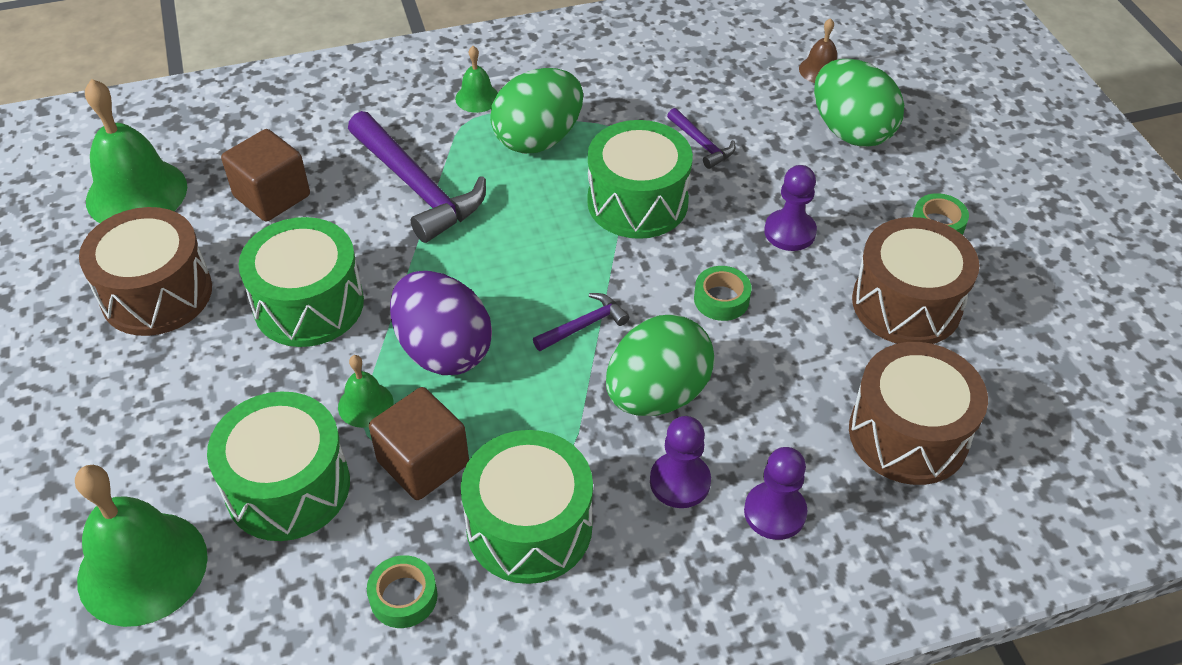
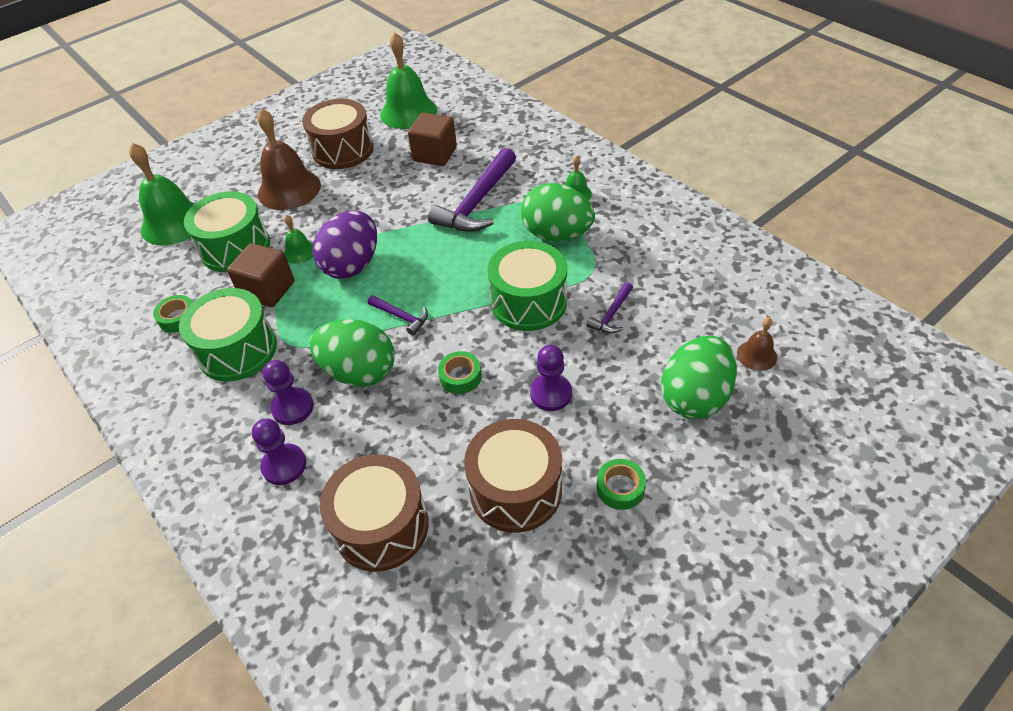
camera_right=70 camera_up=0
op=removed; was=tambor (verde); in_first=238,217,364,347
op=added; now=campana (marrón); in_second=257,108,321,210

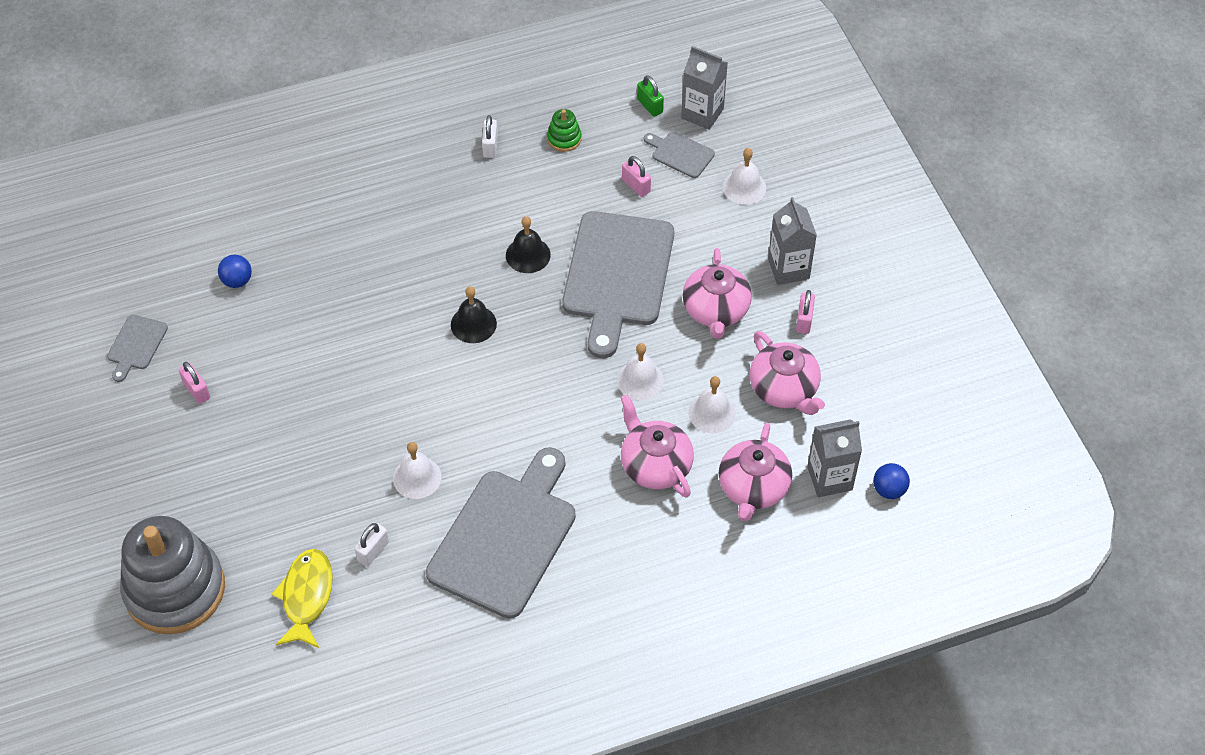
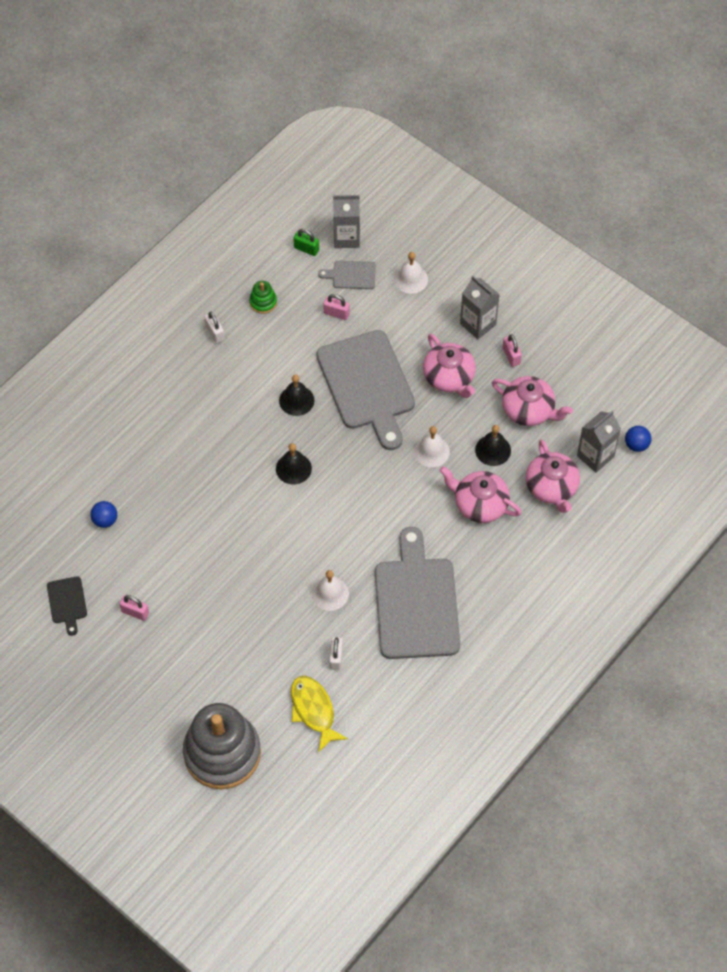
camera_right=-30 camera_up=5
op=recoloured; was=tabla de cortar (gris); now=tabla de cortar (negro); in_first=107,315,168,382; in_second=47,576,87,636
op=recoloured; was=campana (blanco); now=campana (negro); in_first=688,376,736,433; in_second=475,425,511,466

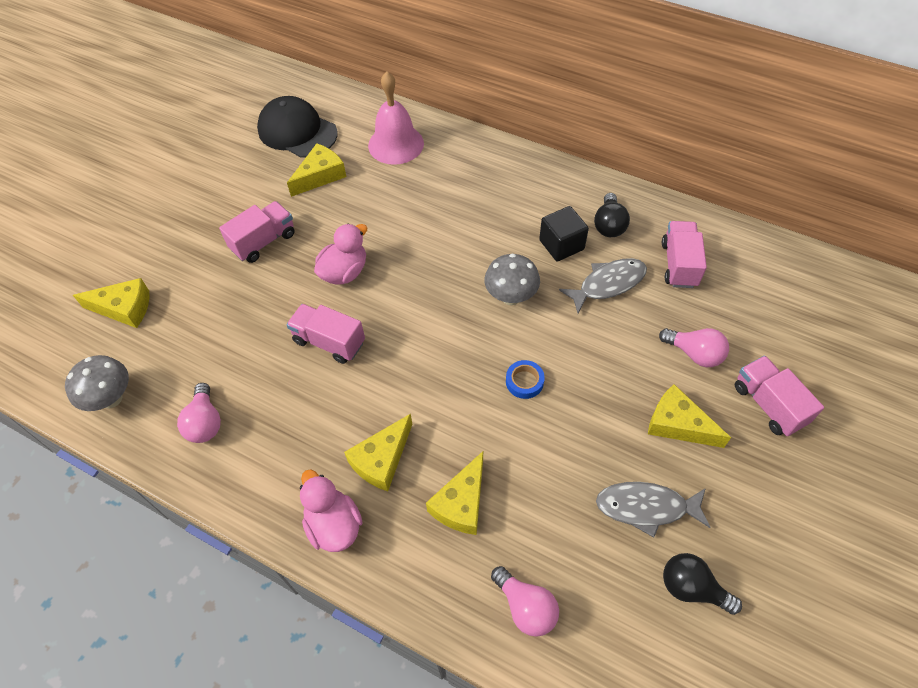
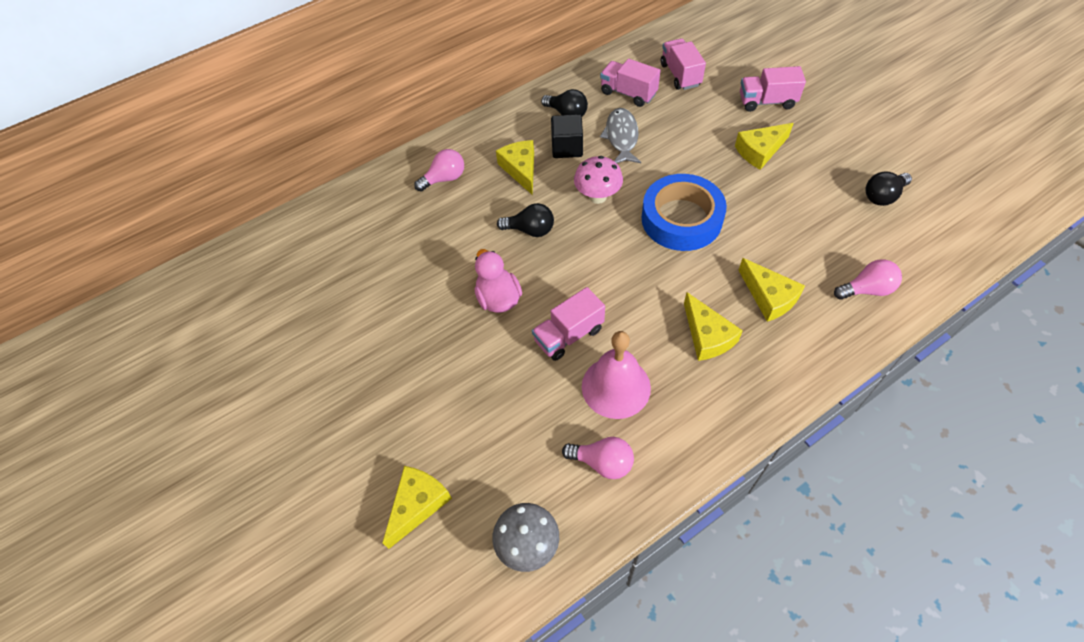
camera_right=-60 camera_up=0
op=moved; was=camión (rosa); in_first=219,201,295,263; in_second=661,38,706,90
op=removed; was=gorra (negro); in_first=257,96,338,158
op=moved; was=queso (amarillo); in_first=287,144,347,197; in_second=496,140,534,195
op=removed; was=pato (rosa); in_first=300,469,363,552
op=moved; was=campana (rosa); in_first=368,72,424,165; in_second=582,331,651,419
op=recoloured; was=seta (gris); now=seta (rosa); in_first=484,254,540,305; in_second=574,156,623,204
op=resized; was=cinta adhesiva (azul); in_first=506,360,545,399; in_second=642,174,727,251; ratio=2.49
op=removed; was=pez (gris); in_first=596,482,711,538
op=moved; was=bombilla (rosa); in_first=659,328,729,367; in_second=414,149,464,191
op=added; now=bombilla (negro); in_second=497,203,554,237

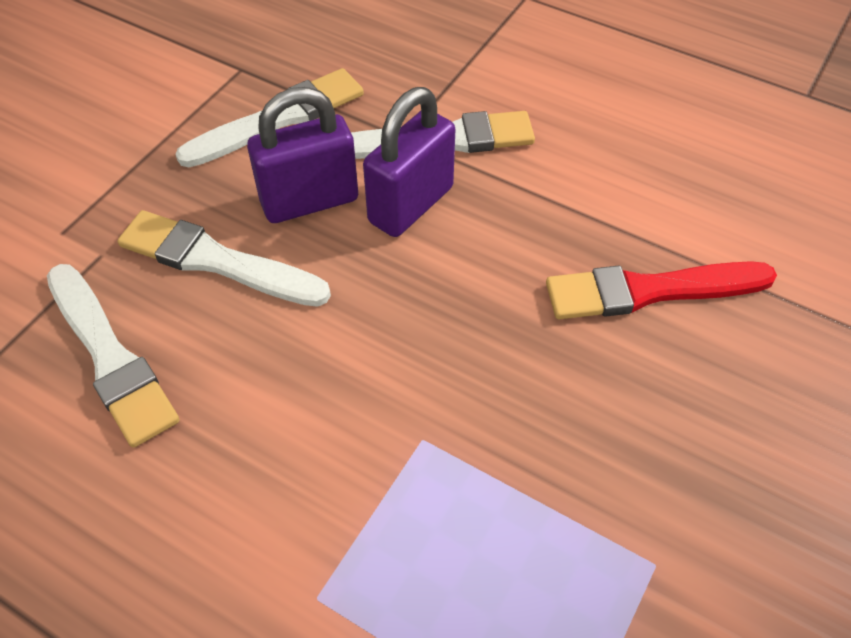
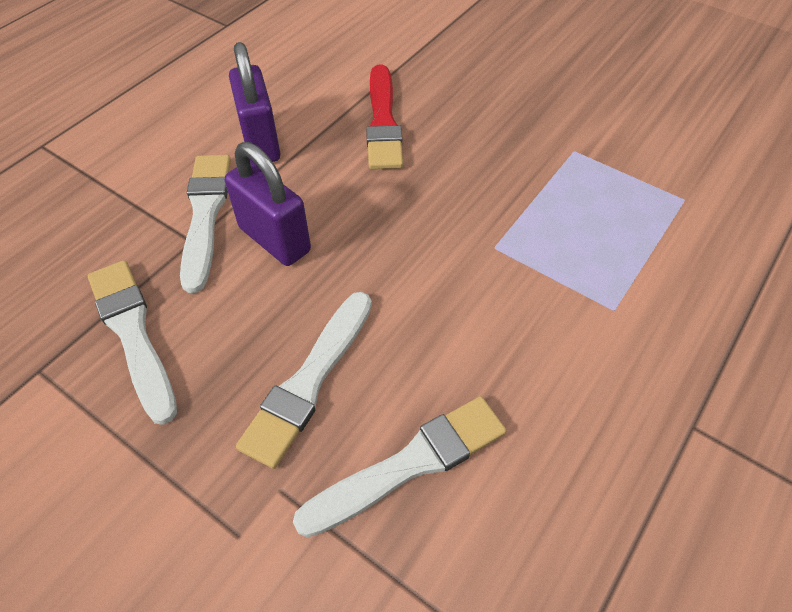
camera_right=-85 camera_up=0
op=moved; was=candado (morado); in_first=247,87,358,223; in_second=229,42,281,162

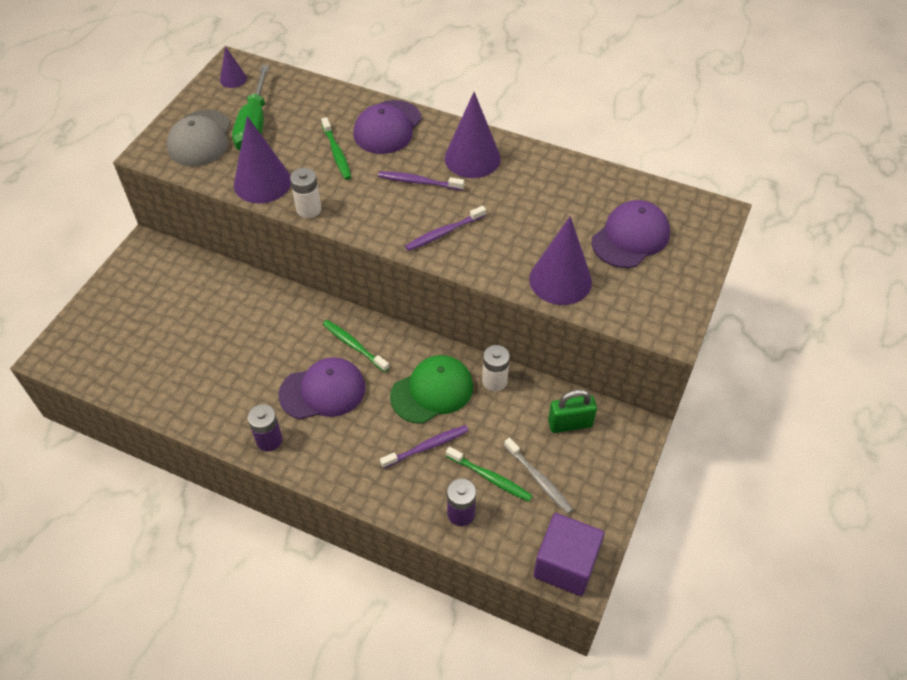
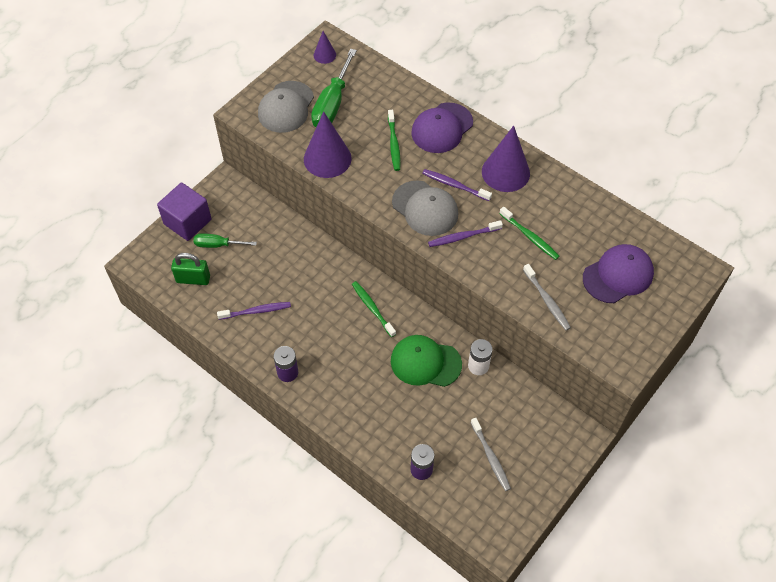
camera_right=15 camera_up=5
op=removed; was=gorra (morado); in_first=279,357,366,420
op=removed; was=pila (blanco); in_first=290,168,321,218
op=moved; was=cepillo de dientes (morado); in_first=380,425,469,469; in_second=217,302,291,320
op=turned; was=gorra (verde); in_first=390,355,473,424; in_second=391,335,462,387; clockwise=-150
op=moved; was=cepillo de dientes (verde); in_first=446,447,533,502; in_second=499,207,559,260
op=replaced; was=cono (morado); now=cepillo de dientes (gris); in_first=529,216,592,305; in_second=523,264,571,330
op=moved; was=cubo (morado); in_first=533,513,604,596; in_second=157,183,212,241
op=moved; was=candado (verde); in_first=548,389,597,433; in_second=171,253,210,285
op=added; now=destornillador (verde); in_second=194,233,257,248
op=added; now=gorra (gris); in_second=392,180,458,236

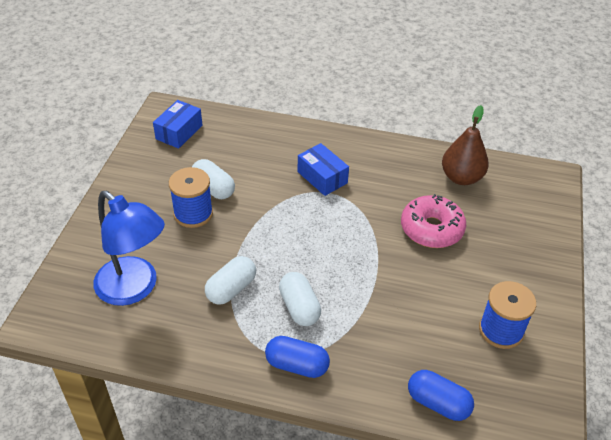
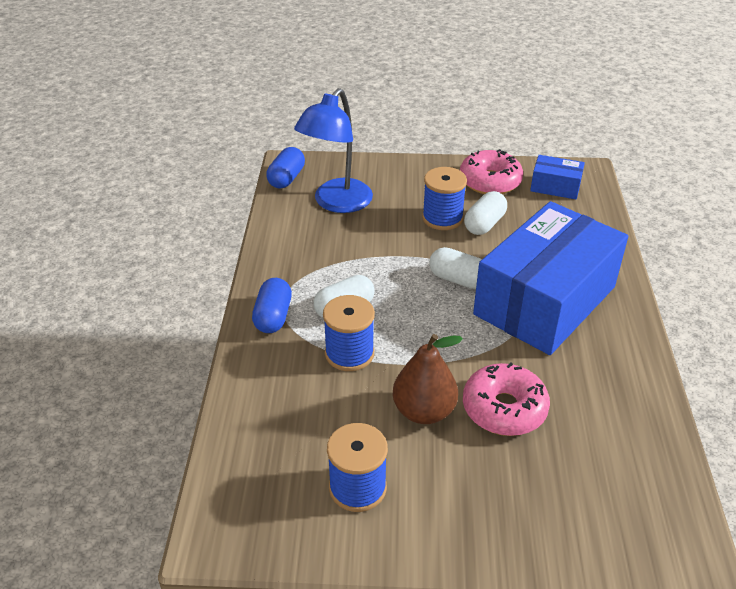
camera_right=80 camera_up=-5
op=moved; was=cápsula (blanco); in_first=205,256,256,305; in_second=429,247,482,289
op=resized; was=caja (azul); in_first=298,143,349,196; in_second=473,201,628,355; ratio=2.37
op=moved; was=cápsula (azul); in_first=408,370,474,421; in_second=266,147,305,189
op=moved; was=pera (marrón); in_first=442,105,489,185; in_second=393,334,463,424
op=added; now=carrete (azul); in_second=323,295,375,371
op=added; now=rosquilla (rosa); in_second=460,149,523,194

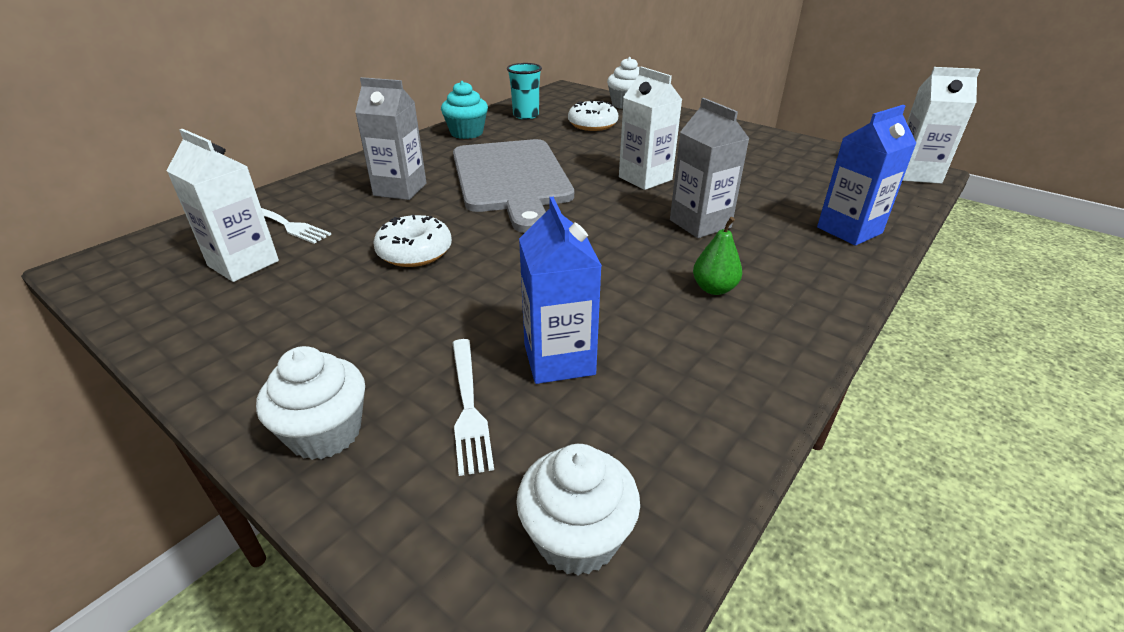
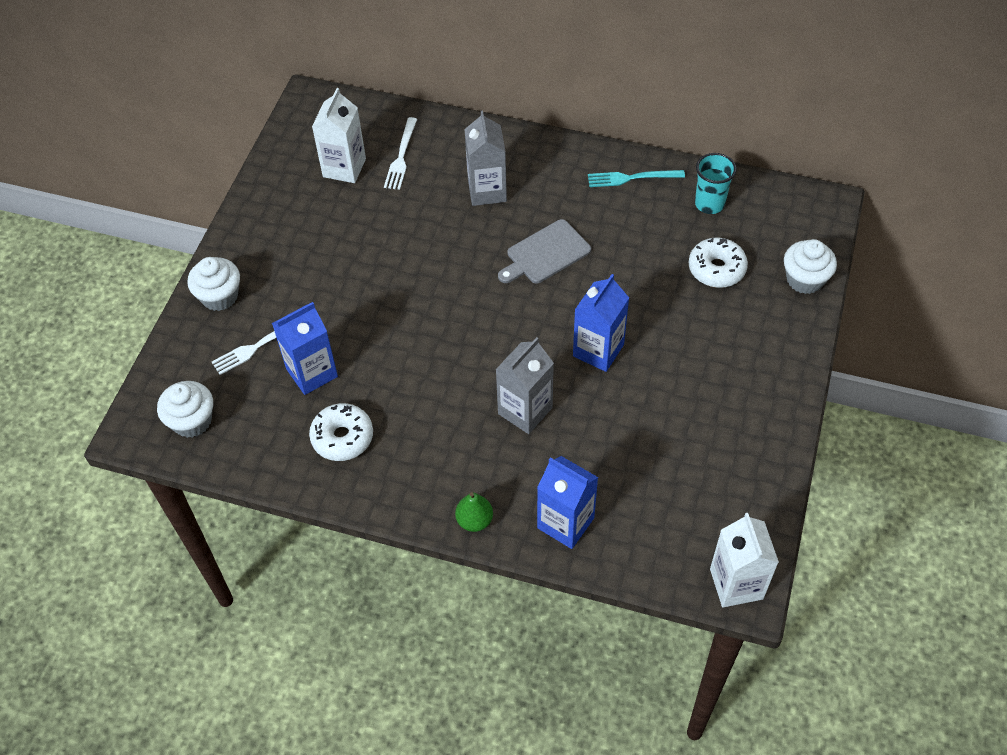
camera_right=70 camera_up=20
op=moved; was=rosquilla (blanco); in_first=373,215,452,267; in_second=309,403,373,461
op=replaced; was=magdalena (turquesa); now=tenedor (turquesa); in_first=441,81,488,139; in_second=588,170,685,187
op=resized; was=tabla de cortar (gris); in_first=453,139,574,233; in_second=498,219,591,284; ratio=0.53
op=recoloured; was=cartón de leche (blanco); now=cartón de leche (azul); in_first=619,66,682,190; in_second=573,274,629,372
op=moved; was=pera (verde); in_first=693,217,742,295; in_second=455,492,493,532

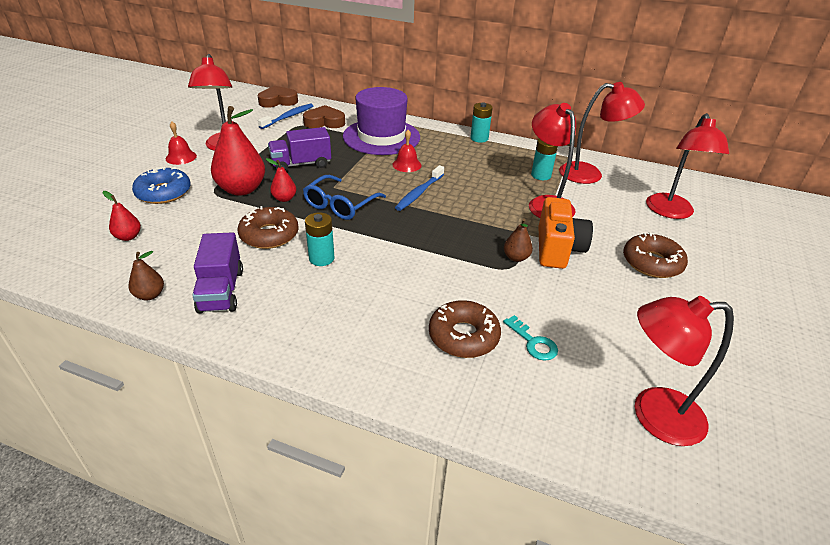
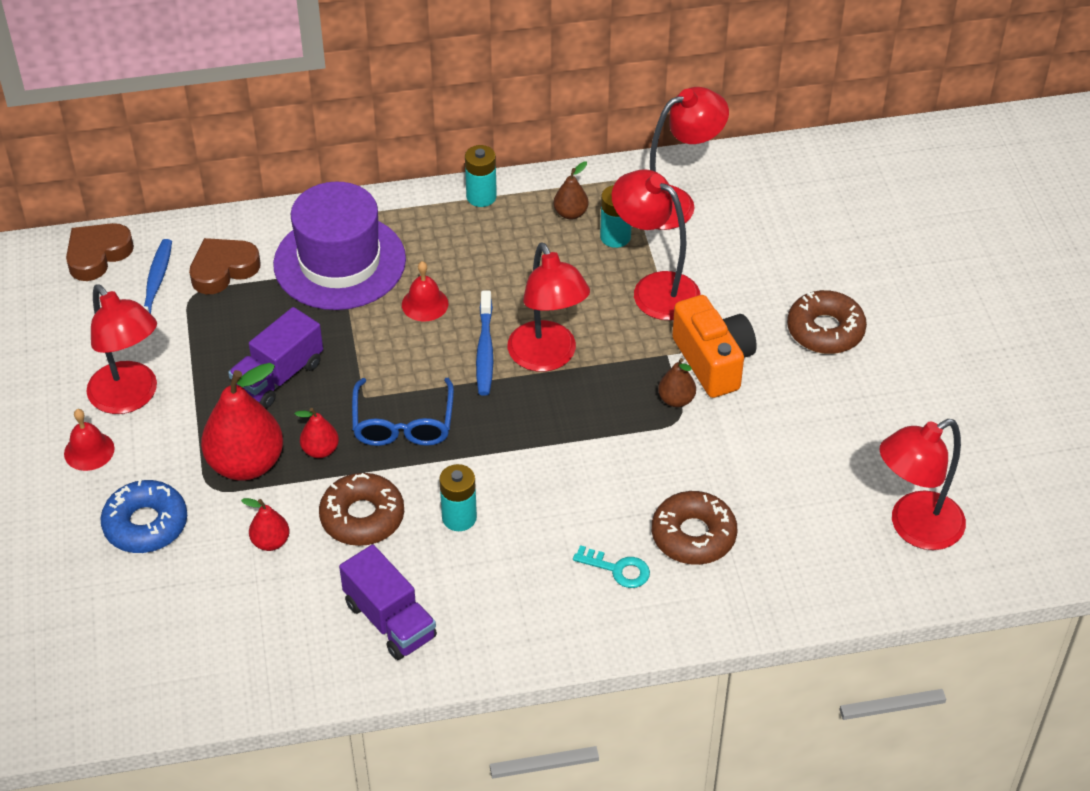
camera_right=-30 camera_up=10
op=moved; was=pera (rojo); in_first=103,191,141,241; in_second=241,498,290,551
op=moved; was=pera (marrón); in_first=129,251,164,300; in_second=554,161,588,219
op=moved; was=llave (turquesa); in_first=503,315,558,361; in_second=573,545,650,588
op=moved; was=lámpara (rojo); in_first=646,113,729,219; in_second=508,243,590,372

